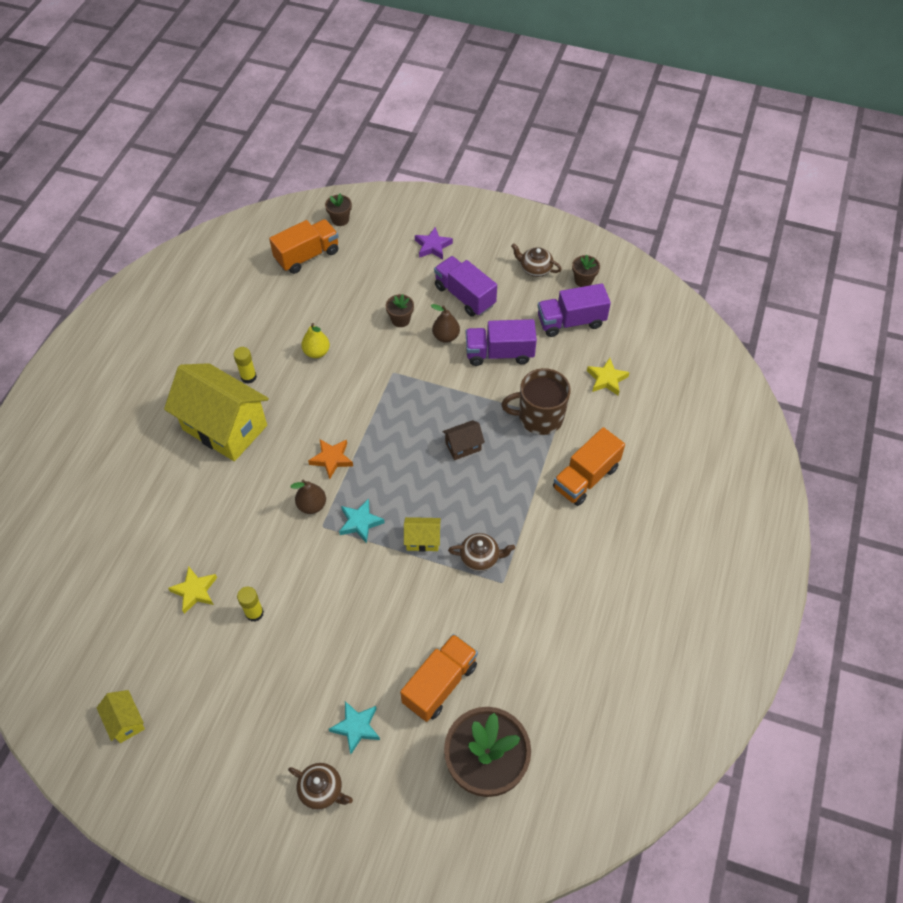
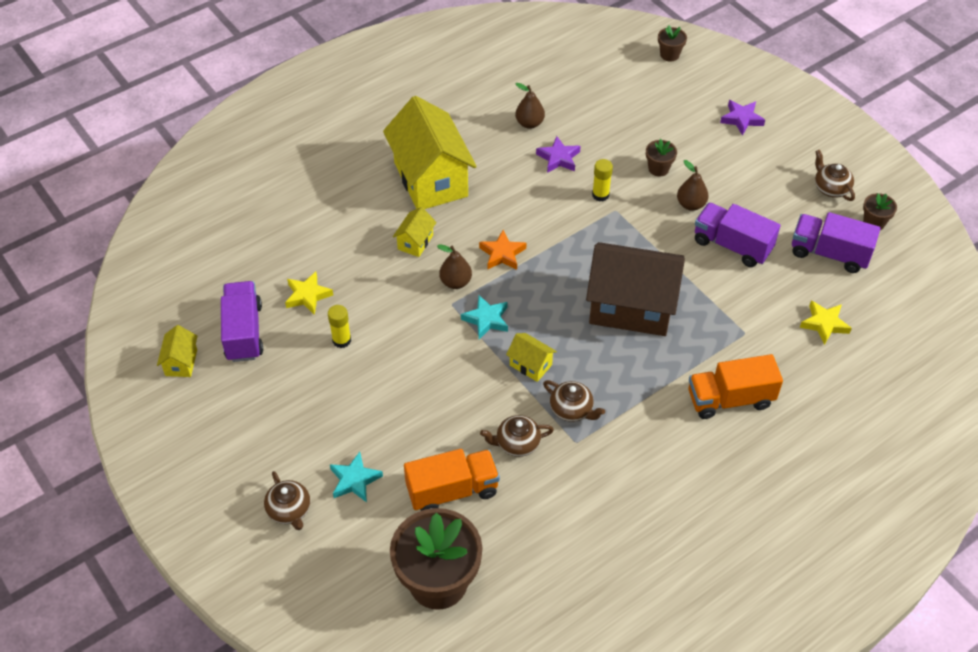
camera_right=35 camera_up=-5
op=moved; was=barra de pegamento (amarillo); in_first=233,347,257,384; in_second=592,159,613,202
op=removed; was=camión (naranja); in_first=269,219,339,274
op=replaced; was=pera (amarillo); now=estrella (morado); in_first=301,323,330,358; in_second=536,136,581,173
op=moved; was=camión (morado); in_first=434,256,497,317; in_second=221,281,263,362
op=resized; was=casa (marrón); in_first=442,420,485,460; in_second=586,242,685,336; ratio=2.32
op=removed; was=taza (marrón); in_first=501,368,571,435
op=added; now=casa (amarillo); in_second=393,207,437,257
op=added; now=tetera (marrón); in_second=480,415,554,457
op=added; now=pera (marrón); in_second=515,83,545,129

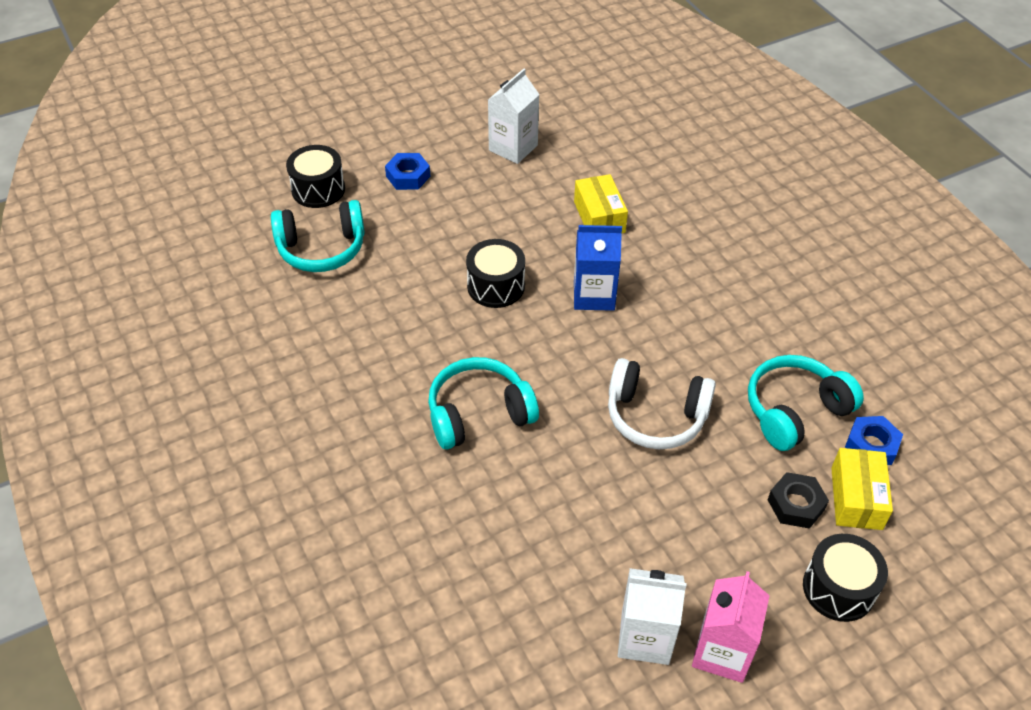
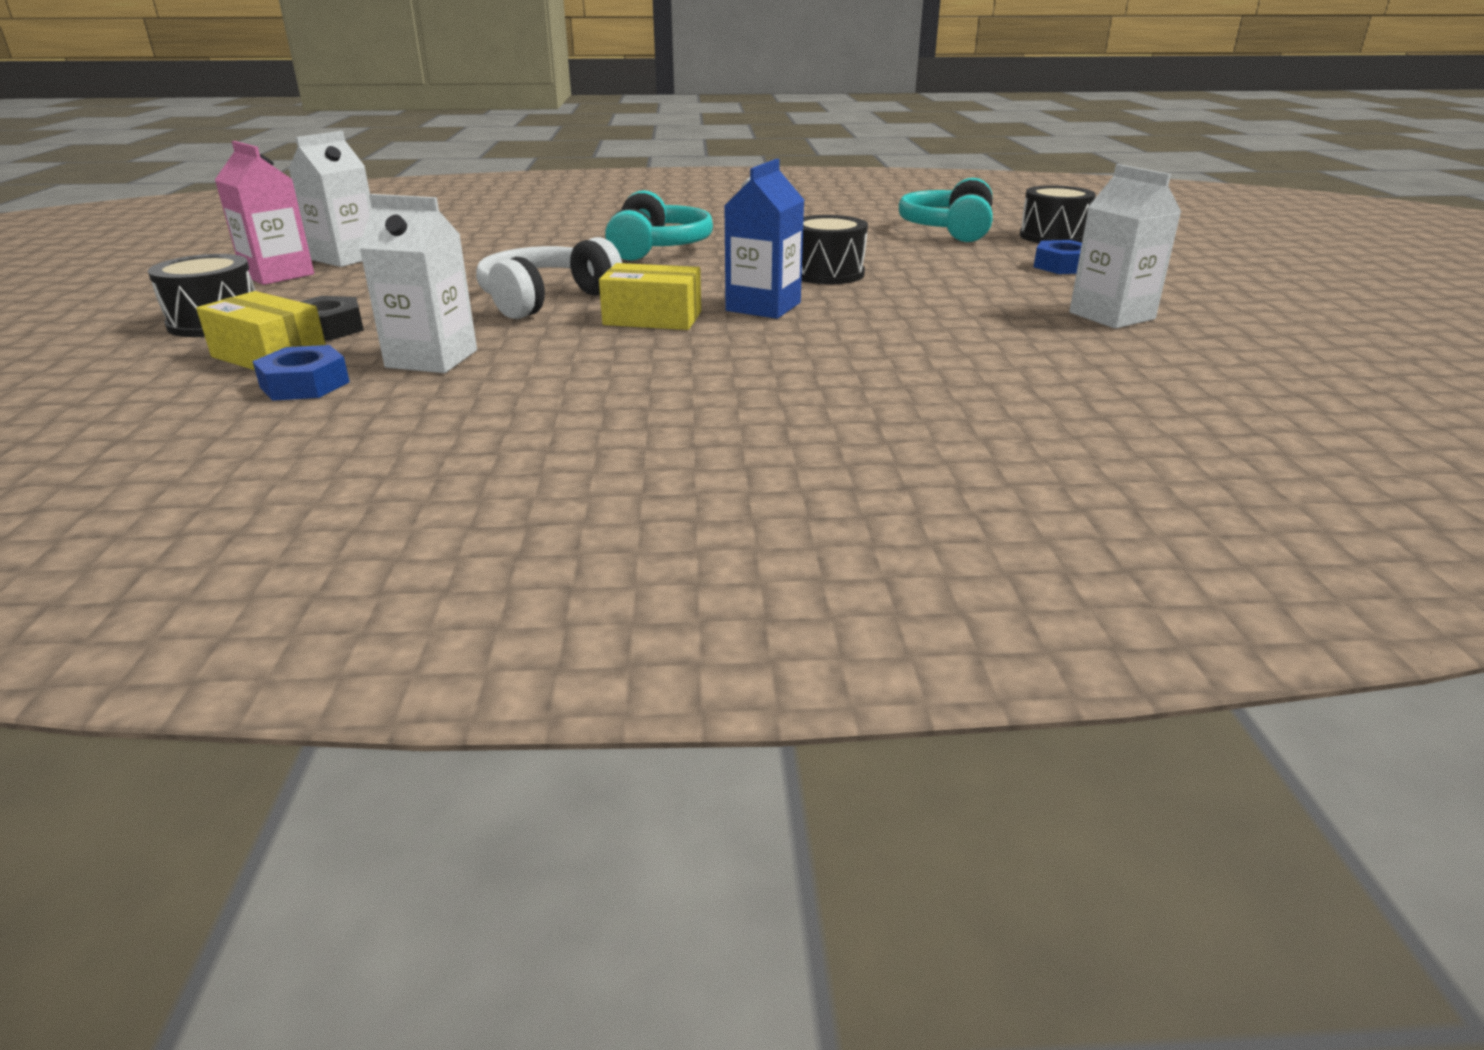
camera_right=115 camera_up=-20
op=moved; was=caja (amarillo); in_first=574,174,628,233; in_second=599,263,701,330
op=replaced; was=auriculares (turquesa); now=cartón de leche (blanco); in_first=748,355,864,451; in_second=359,194,477,373

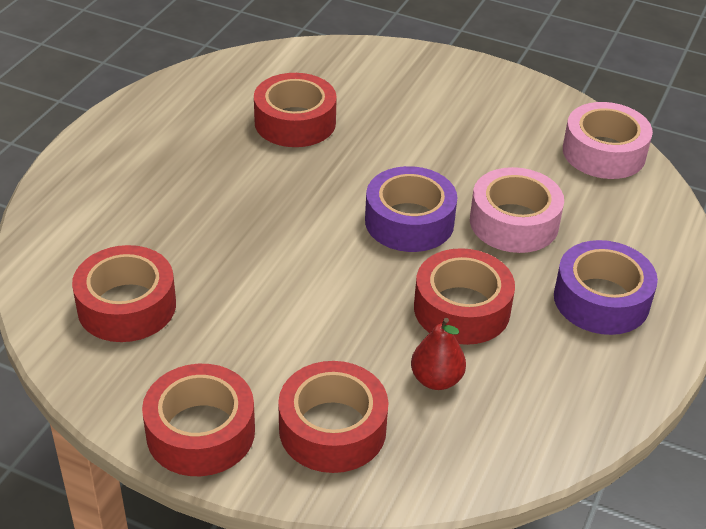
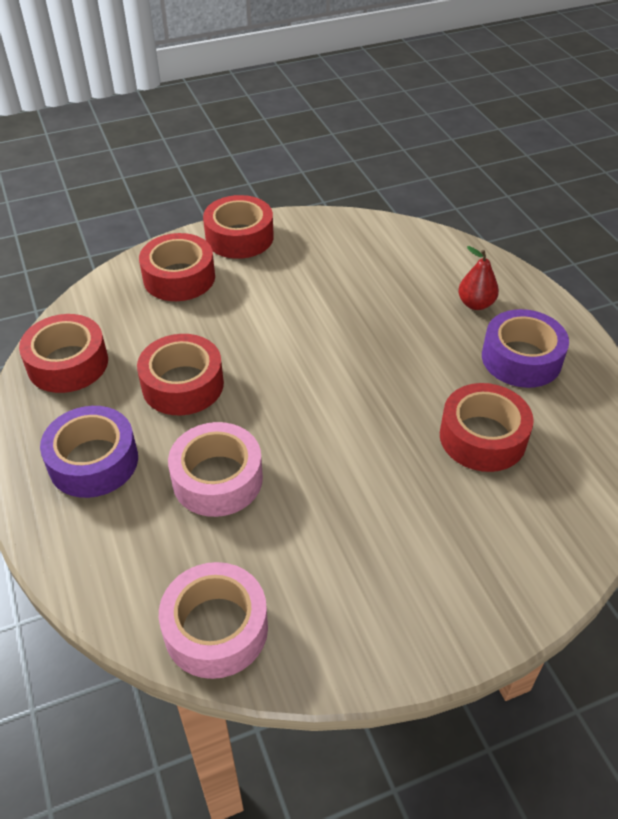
camera_right=135 camera_up=5
op=moved; was=cinta adhesiva (rojo); in_first=72,245,176,342; in_second=19,314,108,393
op=moved; was=cinta adhesiva (morado); in_first=365,166,457,252; in_second=482,309,569,388
op=moved; was=pera (rojo); in_first=411,318,466,390; in_second=458,246,499,310

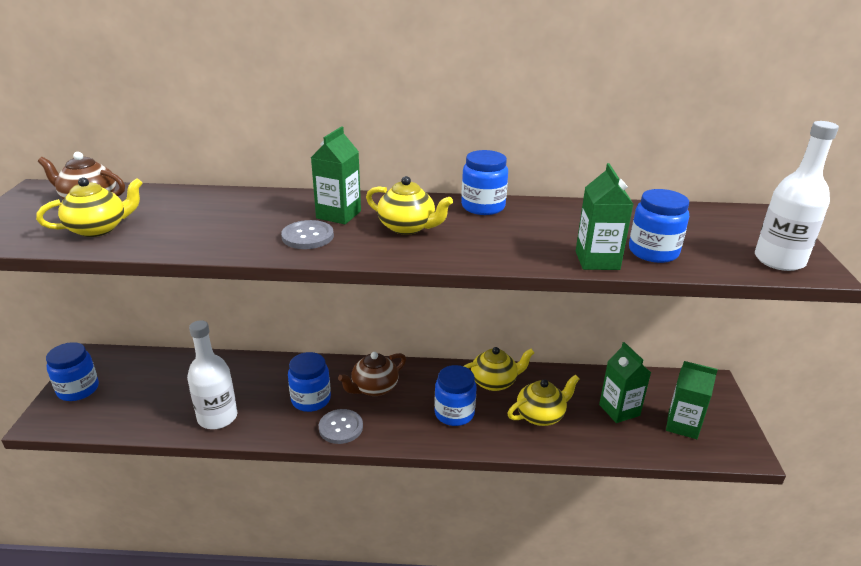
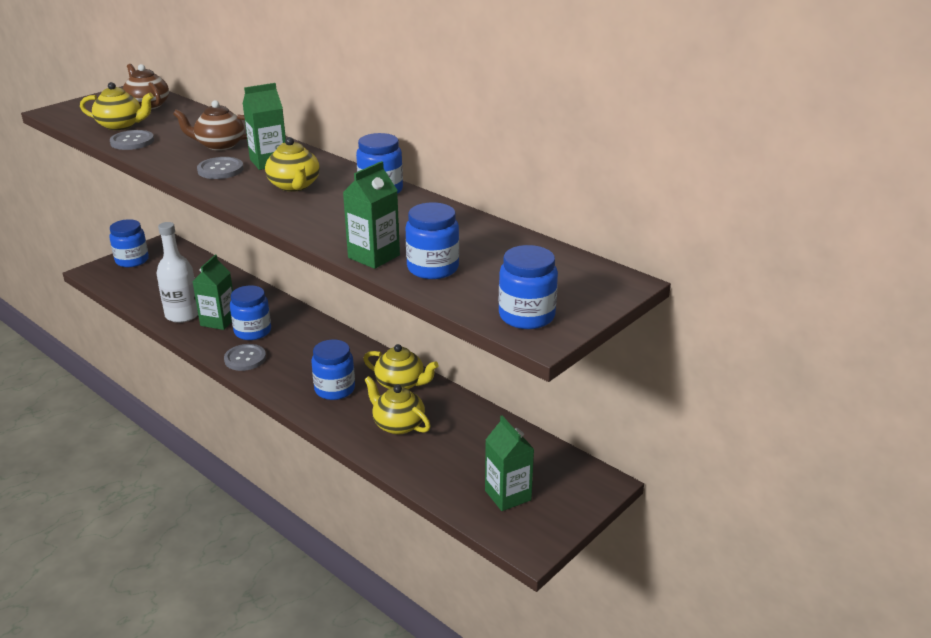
camera_right=40 camera_up=0
op=moved; was=tetera (marrón); in_first=338,352,406,396; in_second=173,100,247,151
op=turned; was=tetera (amarillo); in_first=507,375,580,426; in_second=364,376,431,435; clockwise=-150
op=moved; was=cartón de leche (verde); in_first=599,342,651,423; in_second=192,255,233,330
op=replaced; was=botella (blanco); now=tarro (azul); in_first=755,121,839,271; in_second=499,245,558,329
op=added; now=botón (gris); in_second=110,130,154,150

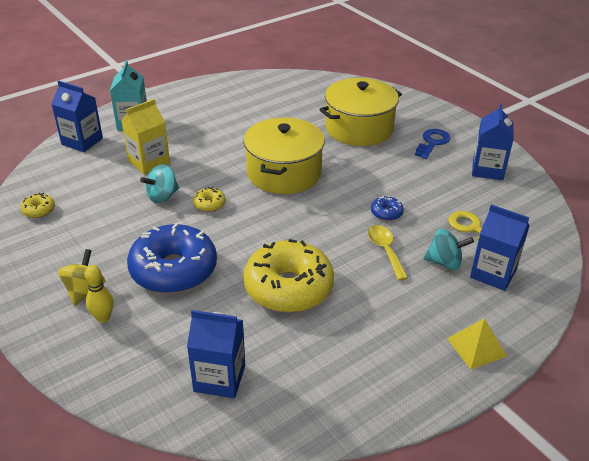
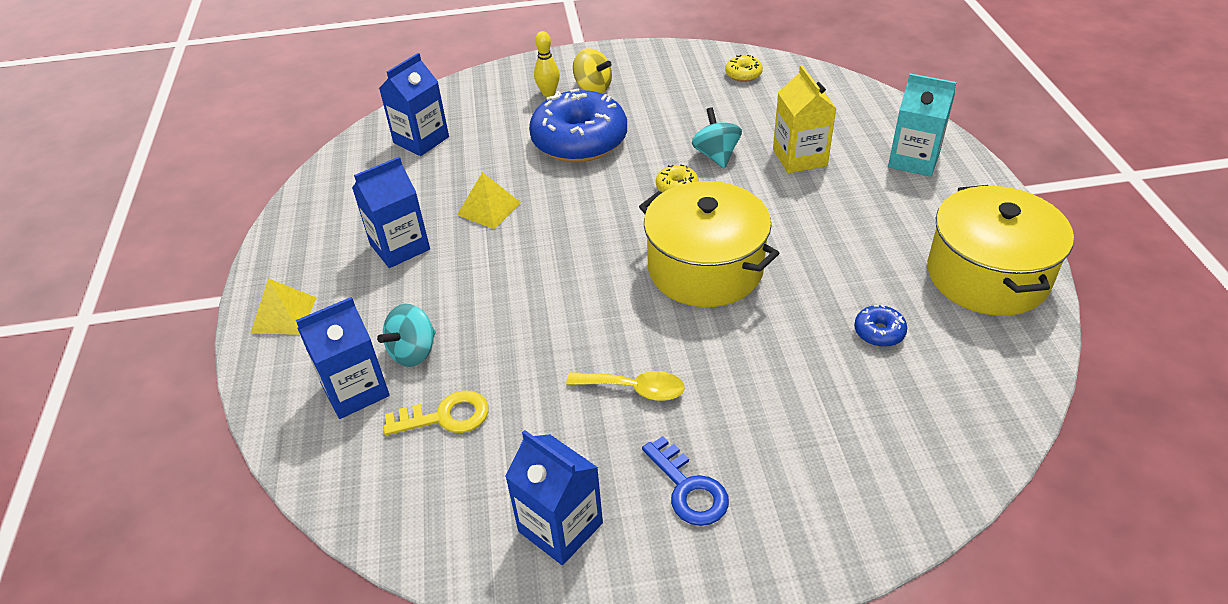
camera_right=120 camera_up=5
op=moved; was=cartón de leche (azul); in_first=51,81,103,152; in_second=352,157,430,268
op=replaced; was=rosquilla (amarillo); now=pirámide (amarillo); in_first=243,239,334,313; in_second=457,172,521,229
op=moved; was=olla (amarillo); in_first=319,78,402,146; in_second=927,185,1074,316
op=moved; was=cuchara (amarillo); in_first=368,225,408,281; in_second=566,371,685,401
op=moved; was=rosquilla (azul); in_first=371,196,404,221; in_second=854,305,907,347

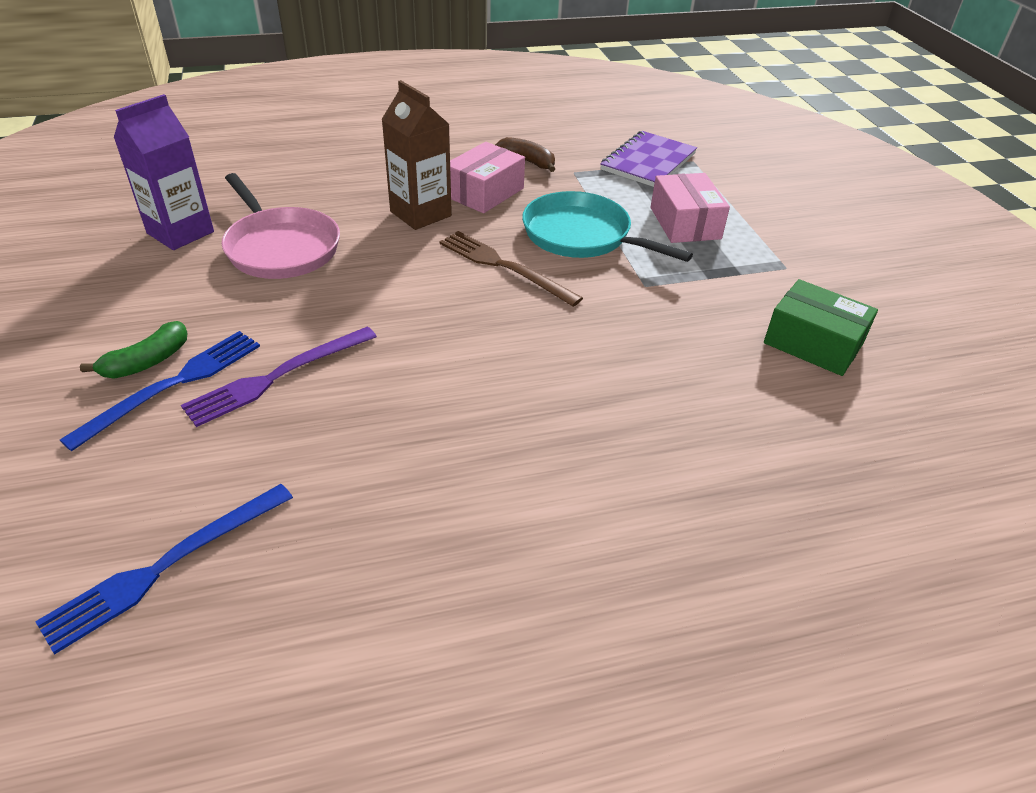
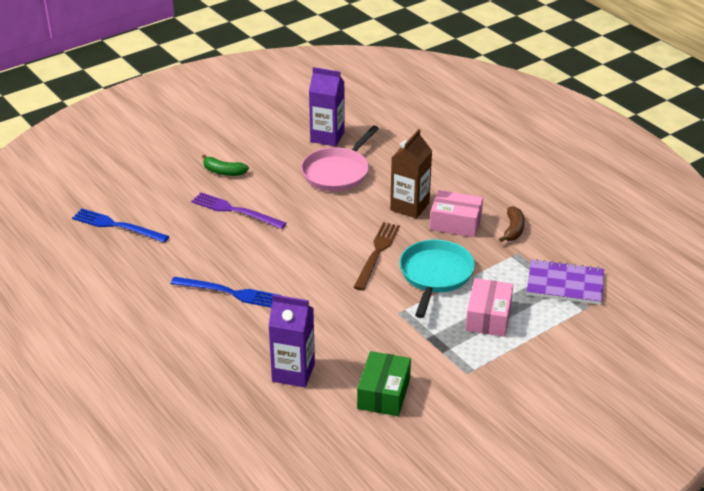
camera_right=70 camera_up=-5
op=moved; was=tenedor (azul); in_first=60,331,260,451; in_second=170,277,282,308
op=turned; was=caja (rosa); in_first=651,173,730,243; in_second=466,278,513,337; clockwise=-45
op=added; now=cartón de leche (morado); in_second=268,294,315,387

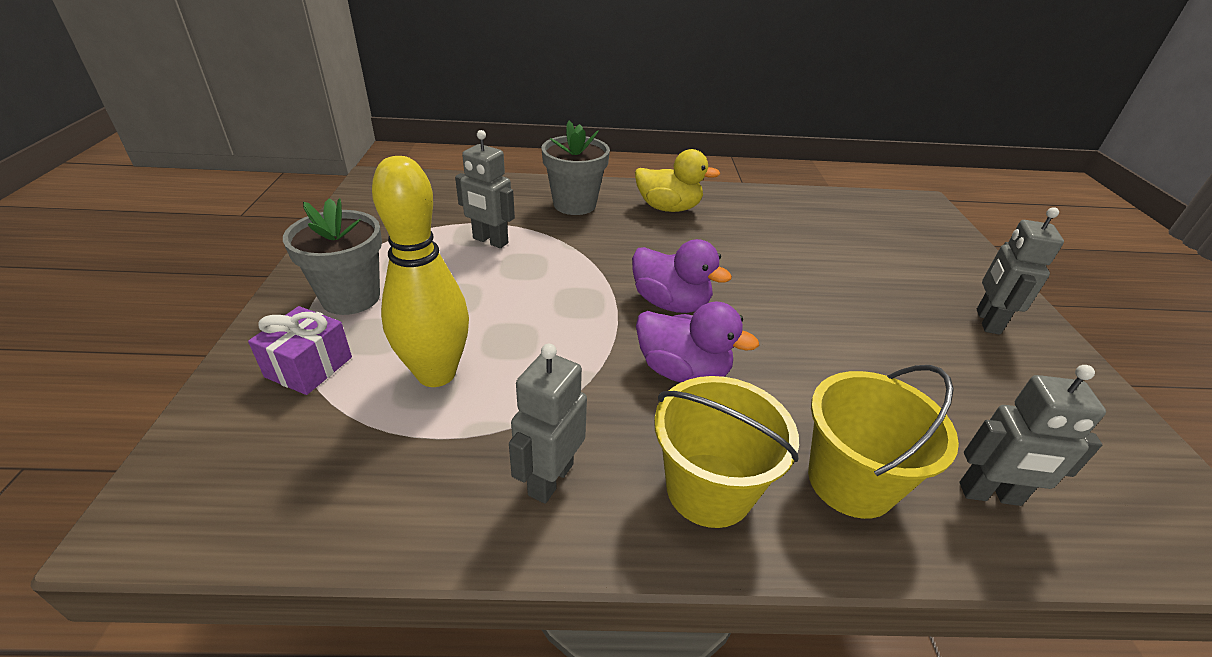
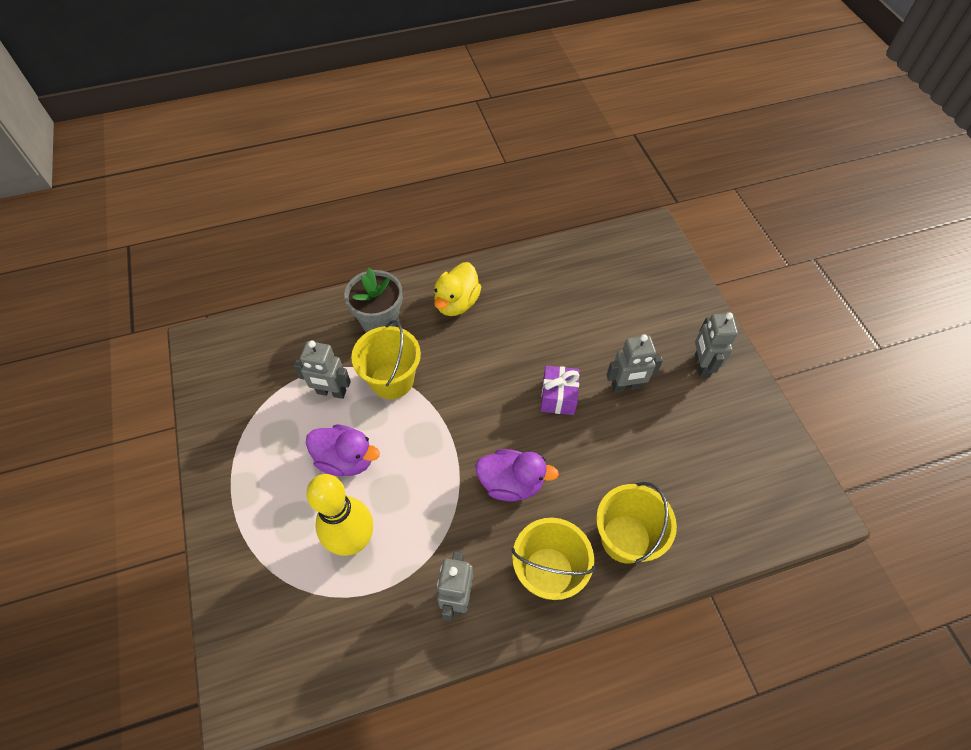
camera_right=-15 camera_up=20
op=moved; was=regalo (morado); in_first=248,306,352,395; in_second=541,366,580,415
op=removed; was=maceta (gris); in_first=283,198,382,315
op=moved; was=pato (morado); in_first=632,239,732,313; in_second=306,424,380,476
op=turned; was=pato (amarillo); in_first=635,149,720,212; in_second=434,262,481,316; clockwise=120
op=moved; was=robot (gris); in_first=960,365,1106,506; in_second=607,334,663,393
op=added; now=balde (amarillo); in_second=351,320,421,399

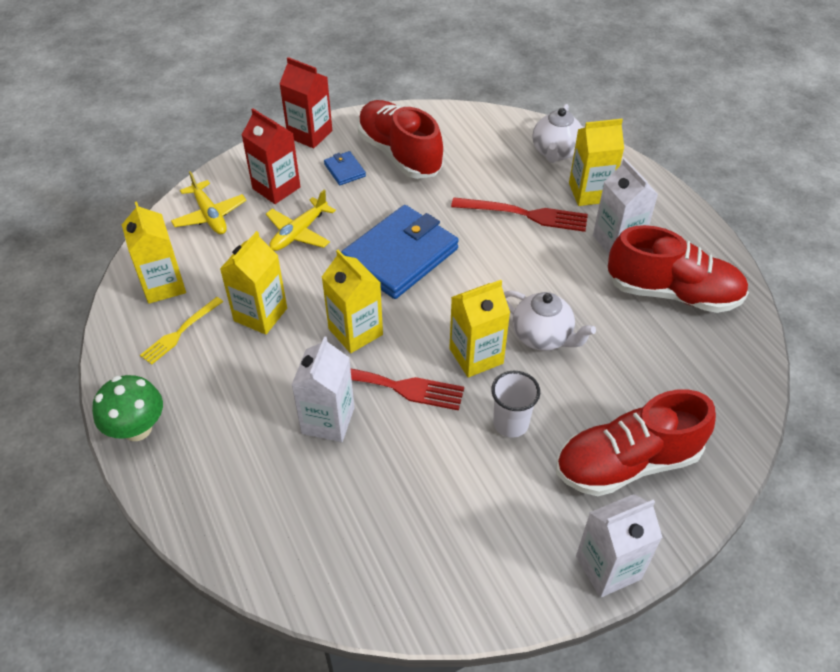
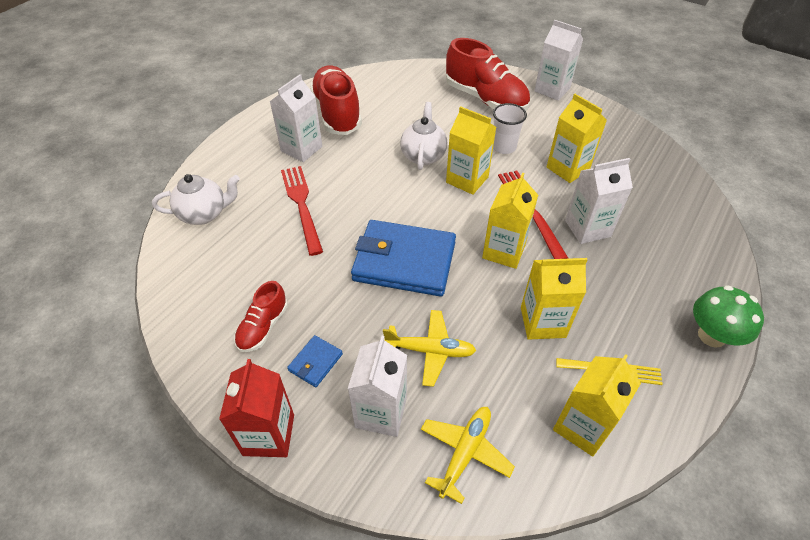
camera_right=-120 camera_up=0
op=recoloured; was=cartón de leche (rojo); now=cartón de leche (blanco); in_first=242,108,301,204; in_second=348,336,407,437
op=resized; was=zapato (rojo); in_first=358,100,443,179; in_second=234,281,288,352; ratio=0.53
op=moved; was=cartón de leche (amarillo); in_first=569,119,624,206; in_second=547,94,607,183

